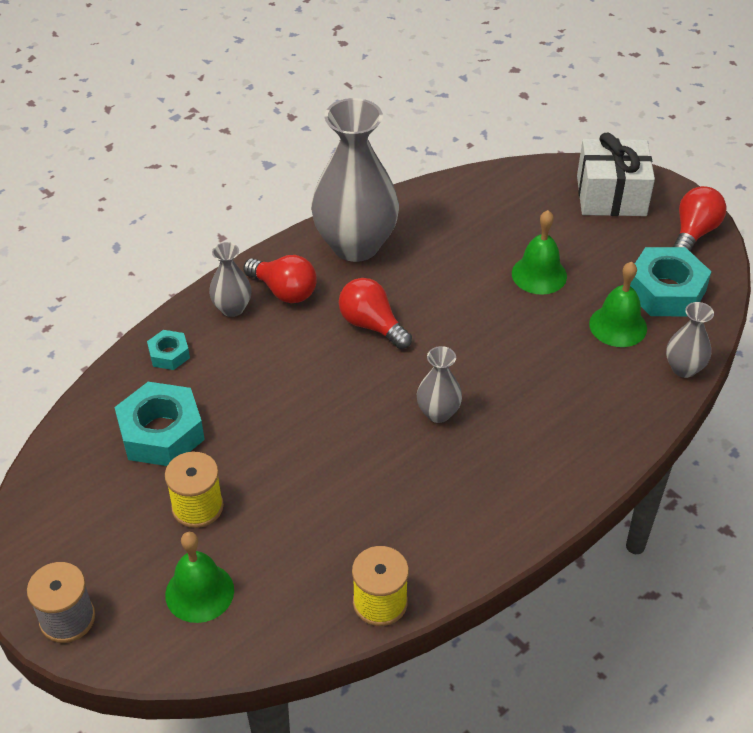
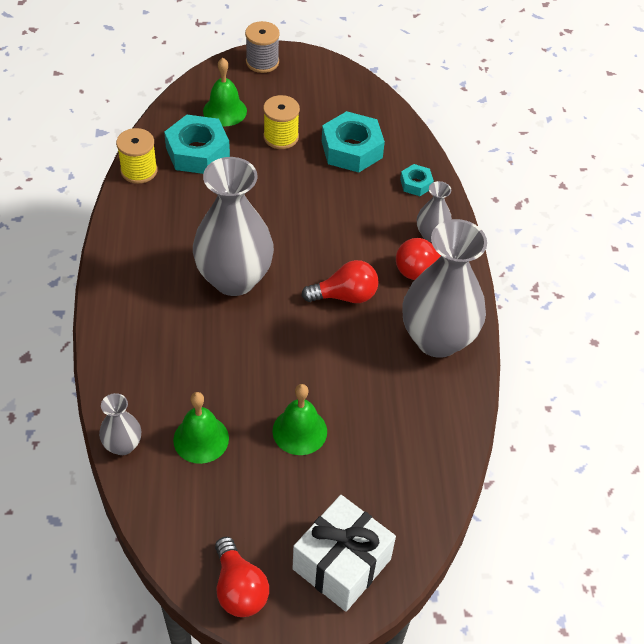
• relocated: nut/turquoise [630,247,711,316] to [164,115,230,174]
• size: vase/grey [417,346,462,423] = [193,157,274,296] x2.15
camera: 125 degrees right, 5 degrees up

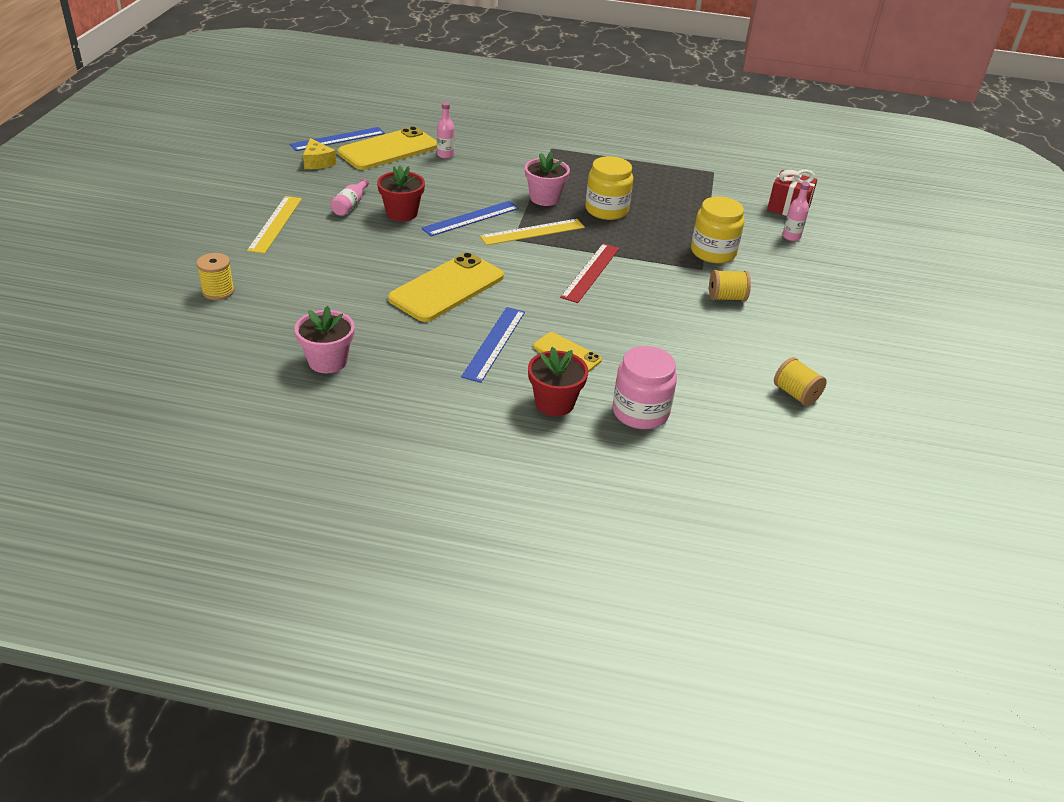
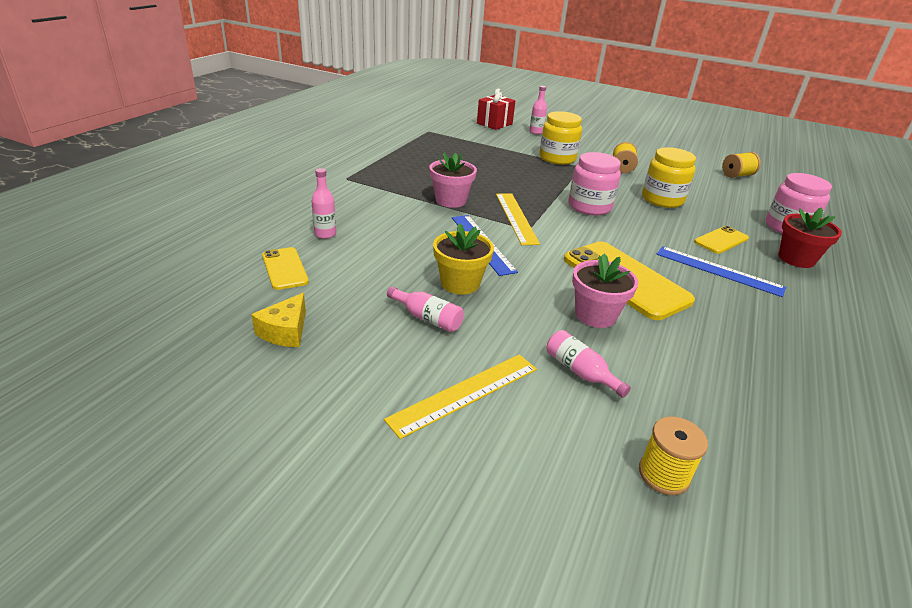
• spun: cheese/yellow [303,138,336,169] = [251,293,306,347] 120 degrees clockwise
• size: phone/yellow [338,126,437,170] = [262,247,309,290] x0.53
• spun: ruler/yellow [247,196,302,254] = [384,354,537,439] 60 degrees counterclockwise
• colour: flower pot/red [377,165,425,221] to flower pot/yellow [433,223,494,295]
• appeared: bottle/pink [547,330,631,398]
• exchanged: ruler/red [560,243,619,303] to jar/pink [568,152,621,215]
• relocated: flower pot/pink [295,306,355,373] to [572,253,638,328]
• relocated: jar/yellow [585,156,633,220] to [642,147,696,208]
• missing: ruler/blue [290,127,385,151]
camera: 75 degrees left, 5 degrees down

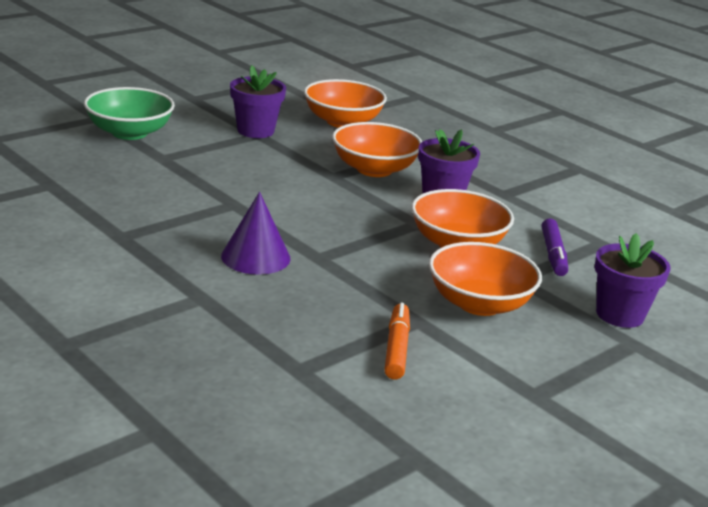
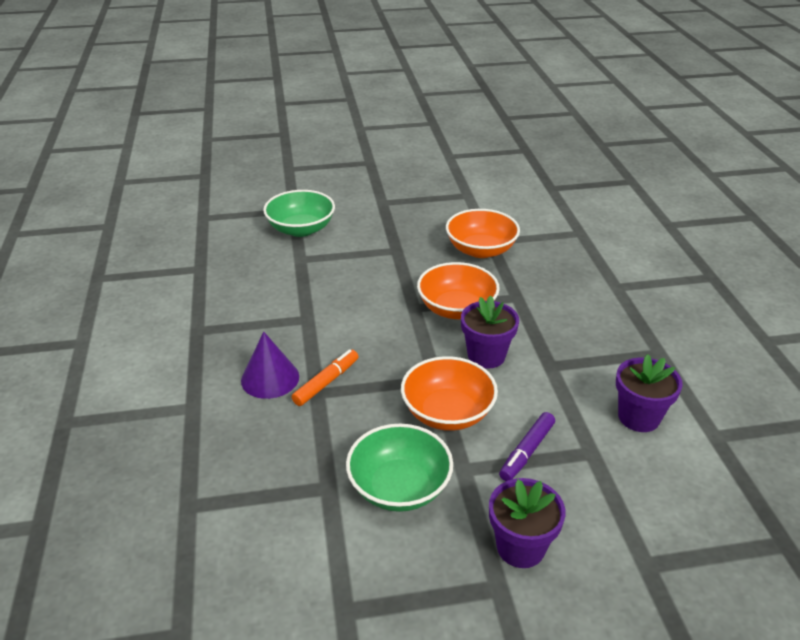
• relocated: marker/orange [384,303,410,379] to [292,349,359,406]
• colour: bowl/orange [429,242,542,316] to bowl/green [346,424,453,512]
• relocated: flower pot/purple [230,65,286,138] to [616,354,683,432]
camera: 35 degrees right, 10 degrees up

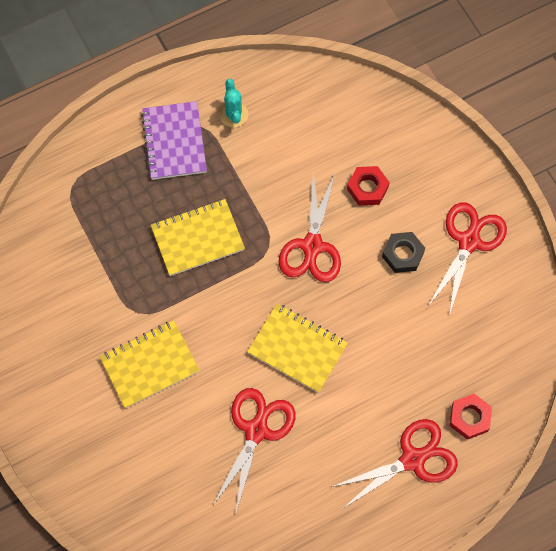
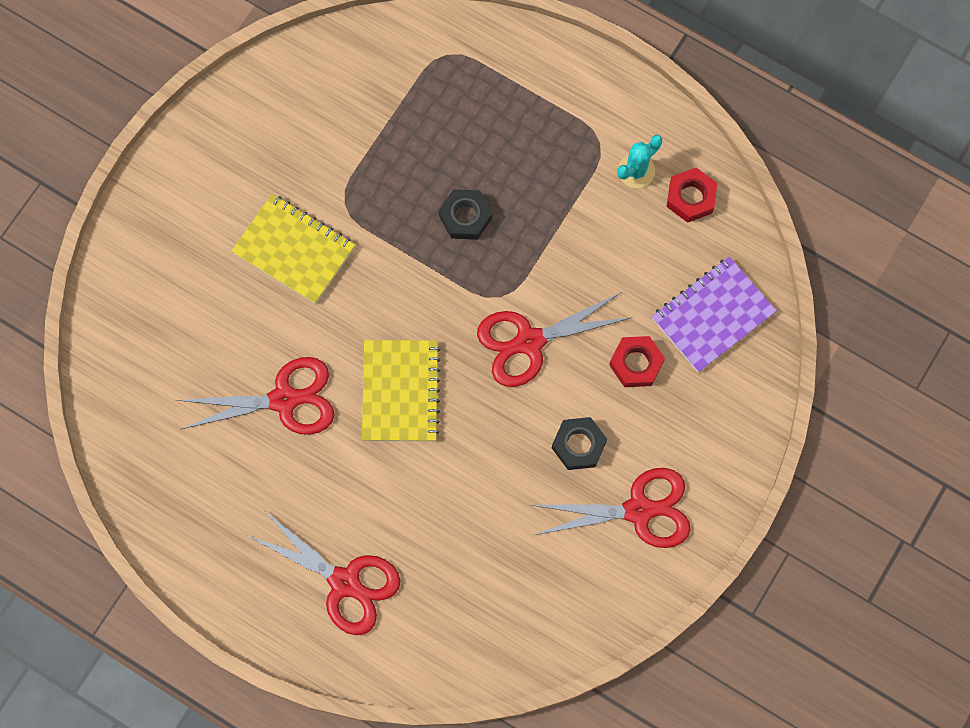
• exchanged: notebook/yellow [151,199,245,276] to nut/black [439,189,492,240]
• relocated: notebook/purple [141,101,207,180] to [652,256,777,373]
• relocated: nut/red [450,394,492,440] to [667,168,717,223]
camera: 60 degrees right, 5 degrees up

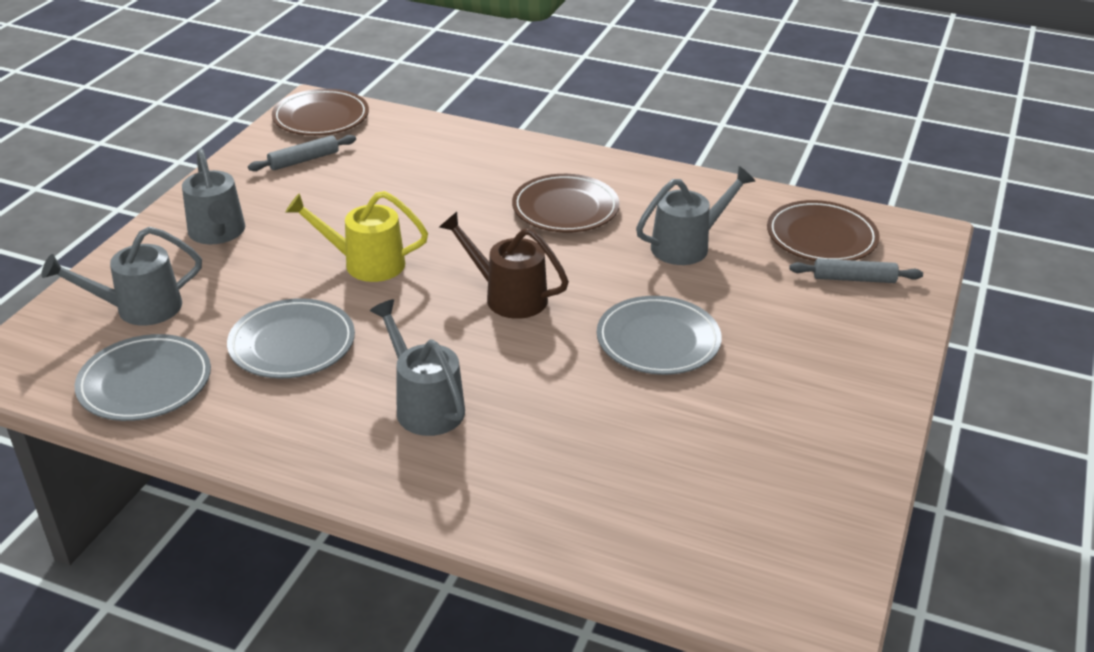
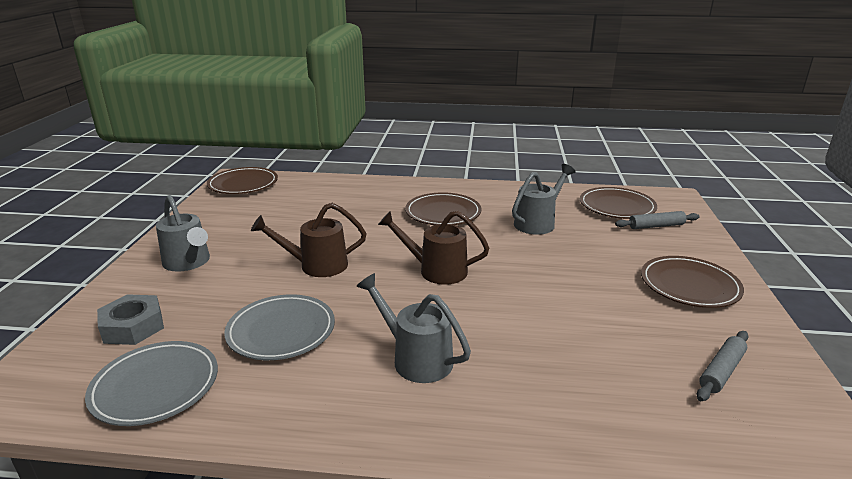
• exchanged: watering can/grey [41,227,202,326] to nut/grey [97,294,164,345]
• colour: watering can/yellow [285,191,428,282] to watering can/brown [251,203,366,277]
• appeared: plate/brown [641,256,744,308]
• relocated: rolling pin/grey [248,135,356,171] to [697,331,749,401]
• missing: plate/grey [597,296,722,375]
camera: 15 degrees left, 10 degrees down

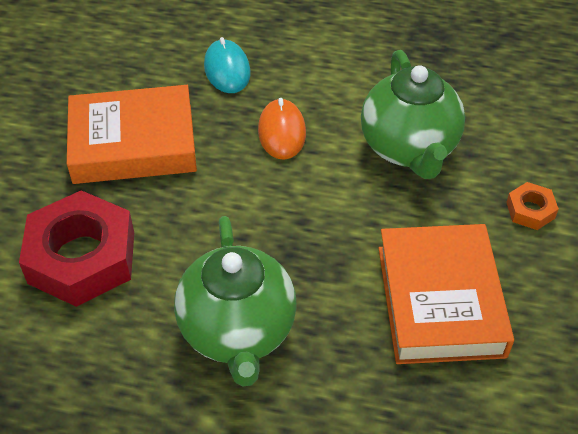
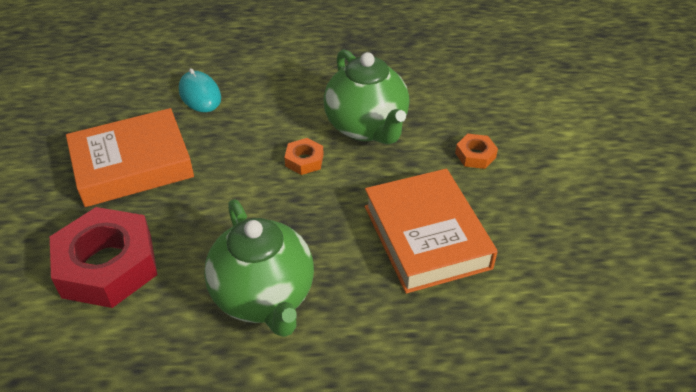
• appeared: nut/orange [284,138,323,175]
• missing: mouse/orange [258,98,306,160]
camera: 15 degrees left, 5 degrees down

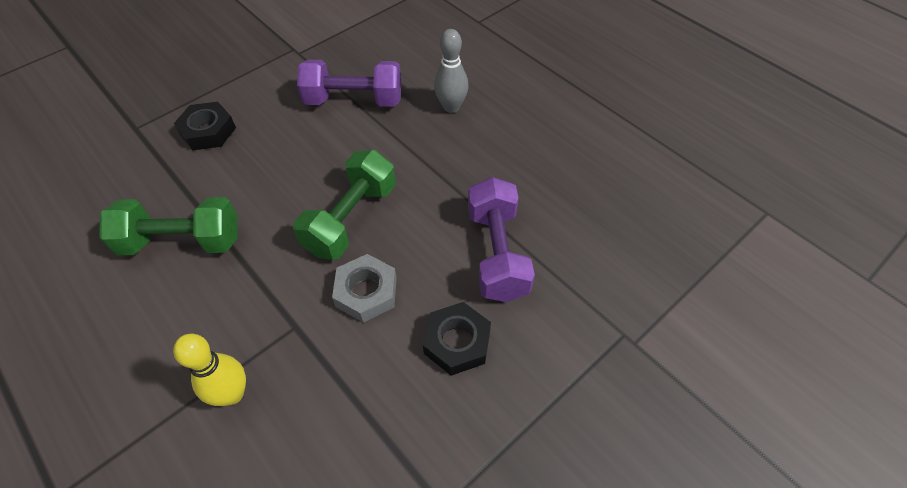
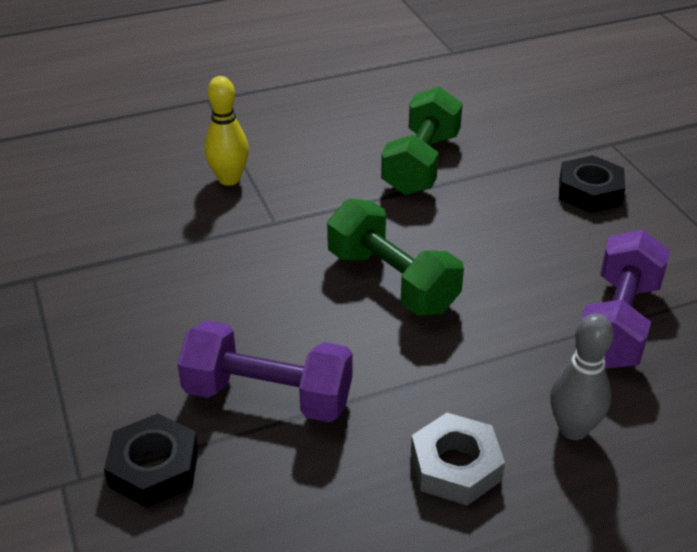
• relocated: nut/black [423,302,491,376] to [104,413,198,508]
• relocated: nut/grey [332,254,397,323] to [411,413,505,506]
camera: 110 degrees right, 15 degrees down

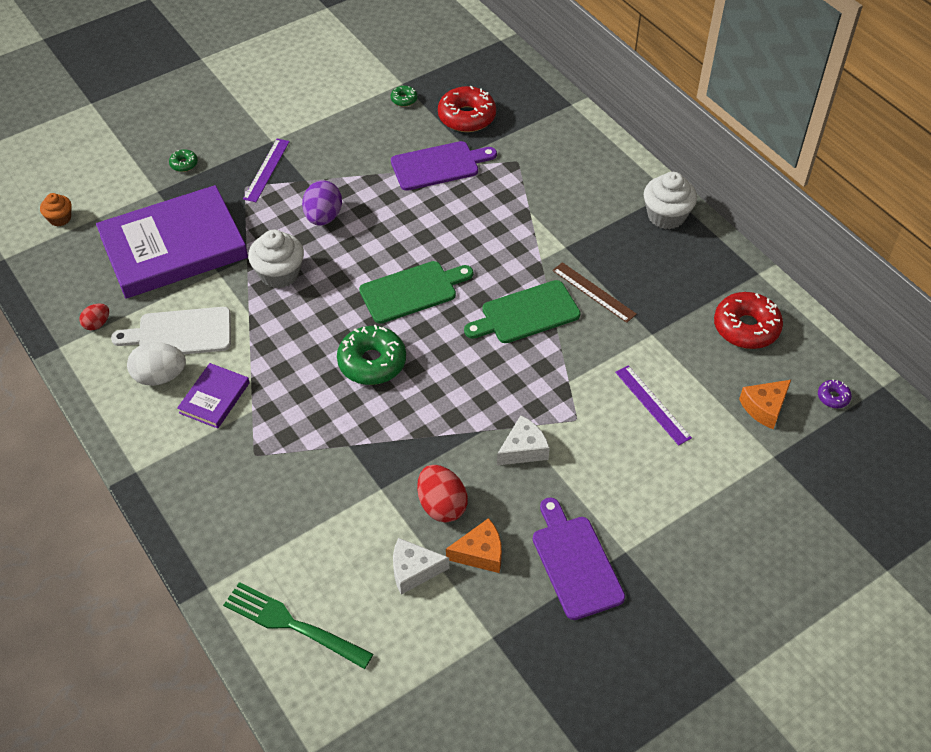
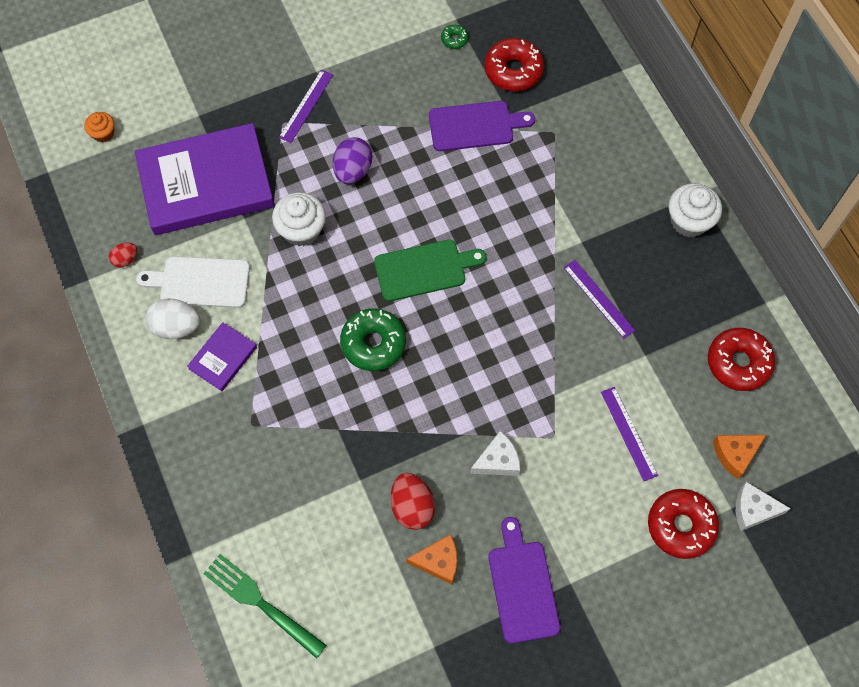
• colour: ruler/brown [552,262,637,323] to ruler/purple [563,260,635,339]
• appeared: donut/red [648,489,719,559]
• relocated: cheese/white [393,538,449,595] to [736,482,791,531]
• missing: donut/green [169,149,198,172]
• missing: cutting board/green [464,280,581,343]
• missing: donut/purple [818,379,852,408]
camera: 10 degrees right, 15 degrees up

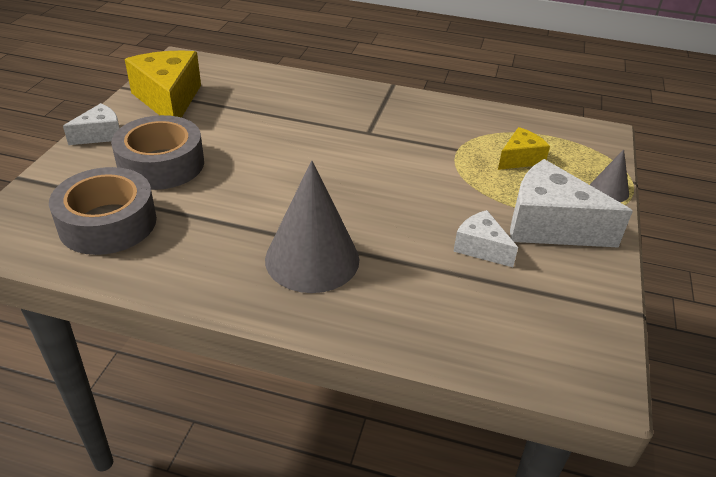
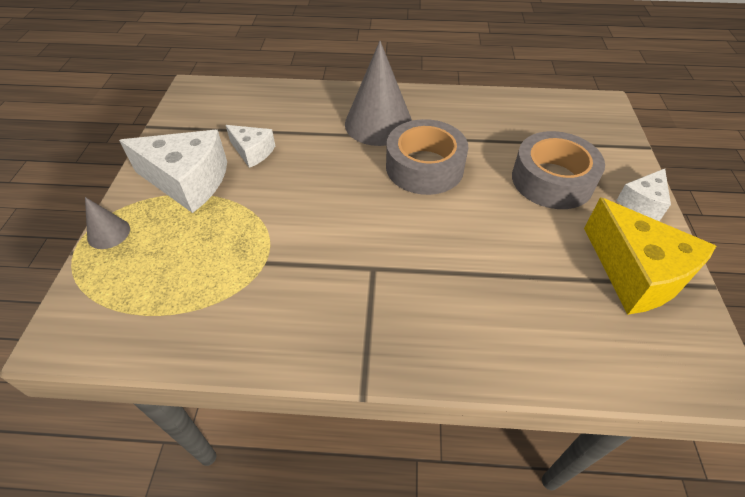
• relocated: tape/grey [49,167,157,255] to [386,119,468,195]
• missing: cheese/yellow [498,127,550,170]
camera: 170 degrees right, 10 degrees up

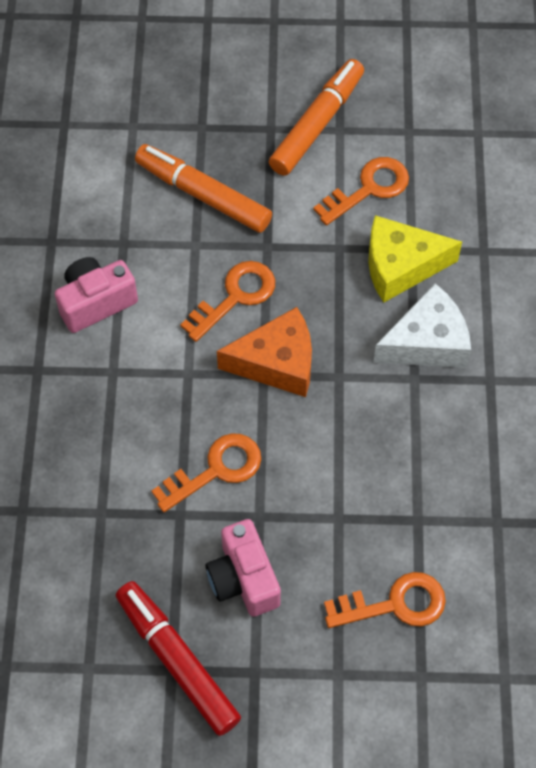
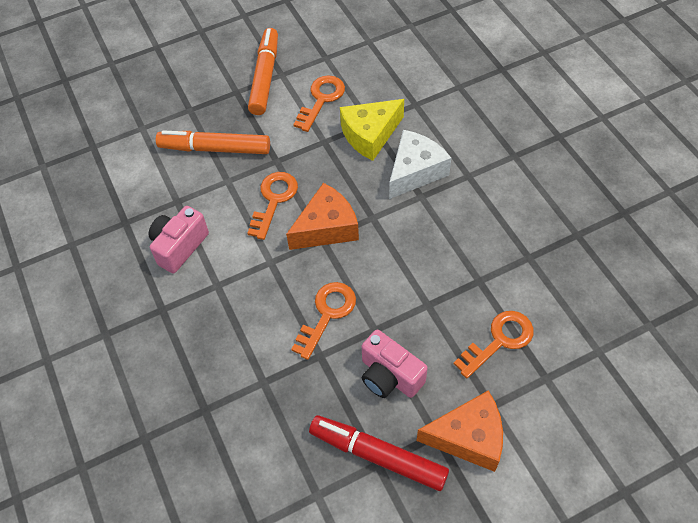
• appeared: cheese/orange [417,390,503,472]
camera: 25 degrees left, 5 degrees down

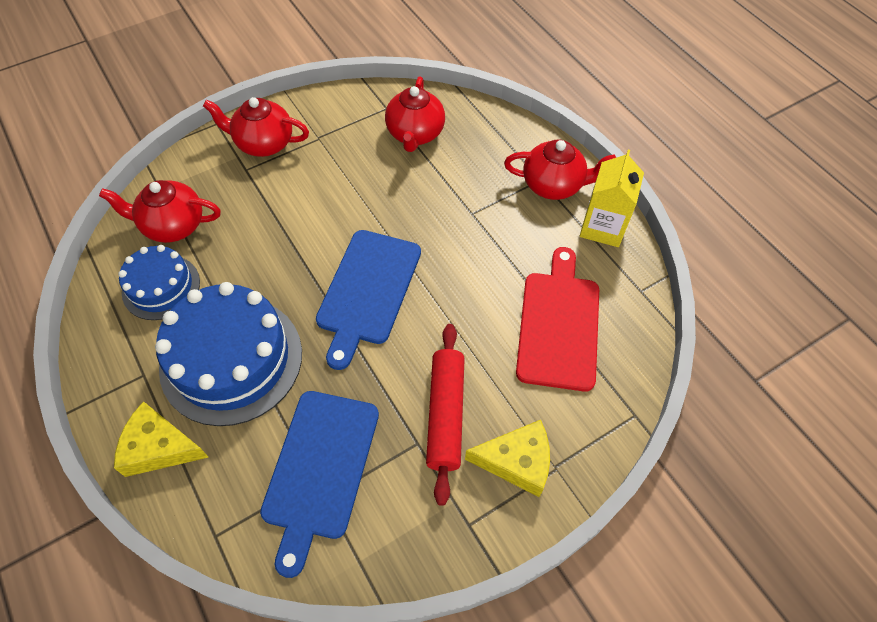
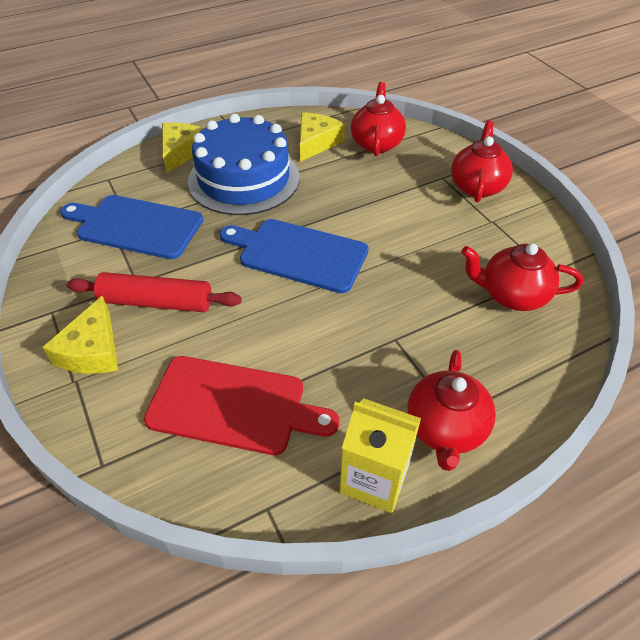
• exchanged: cake/blue [118,245,200,320] to cheese/yellow [300,112,345,162]
camera: 95 degrees right, 10 degrees down

